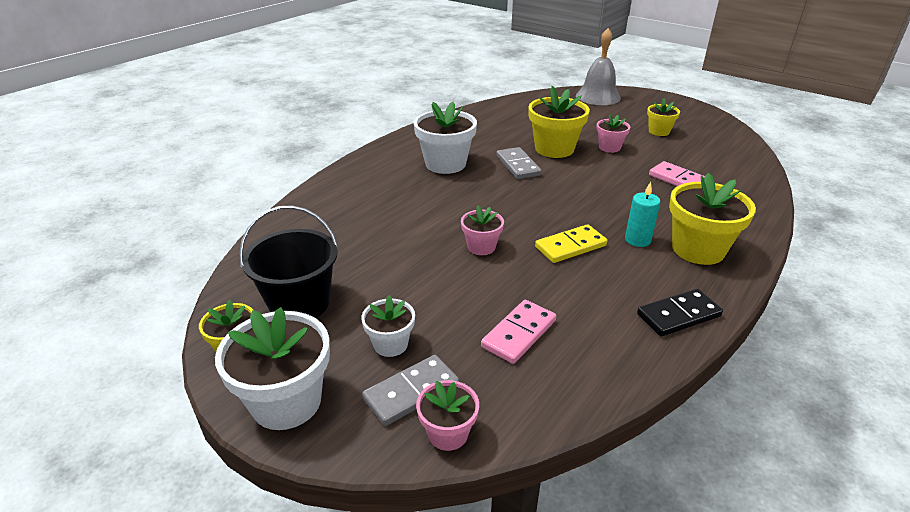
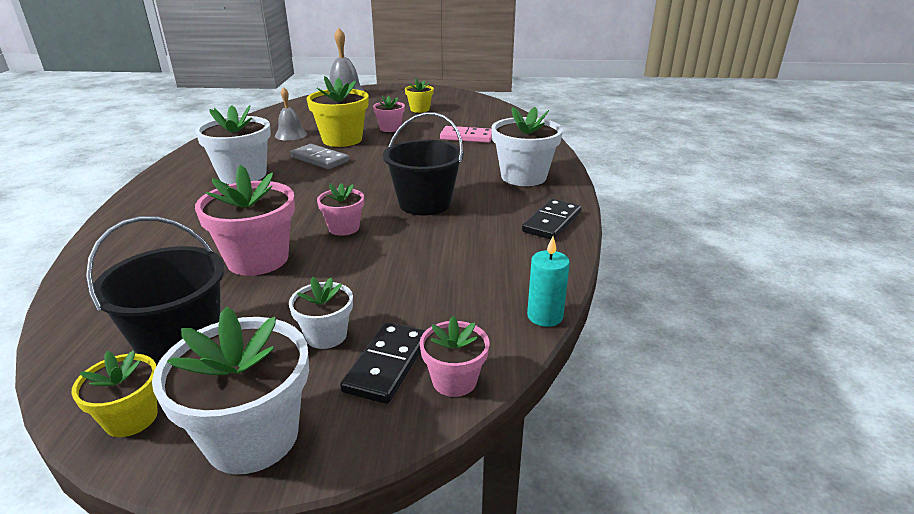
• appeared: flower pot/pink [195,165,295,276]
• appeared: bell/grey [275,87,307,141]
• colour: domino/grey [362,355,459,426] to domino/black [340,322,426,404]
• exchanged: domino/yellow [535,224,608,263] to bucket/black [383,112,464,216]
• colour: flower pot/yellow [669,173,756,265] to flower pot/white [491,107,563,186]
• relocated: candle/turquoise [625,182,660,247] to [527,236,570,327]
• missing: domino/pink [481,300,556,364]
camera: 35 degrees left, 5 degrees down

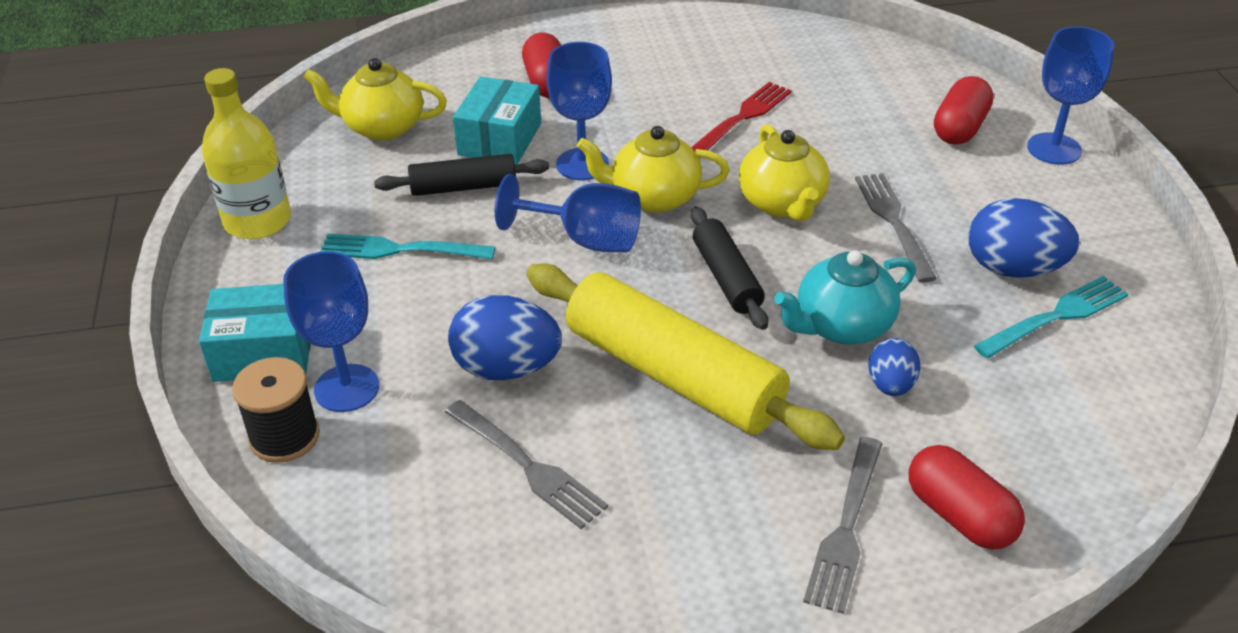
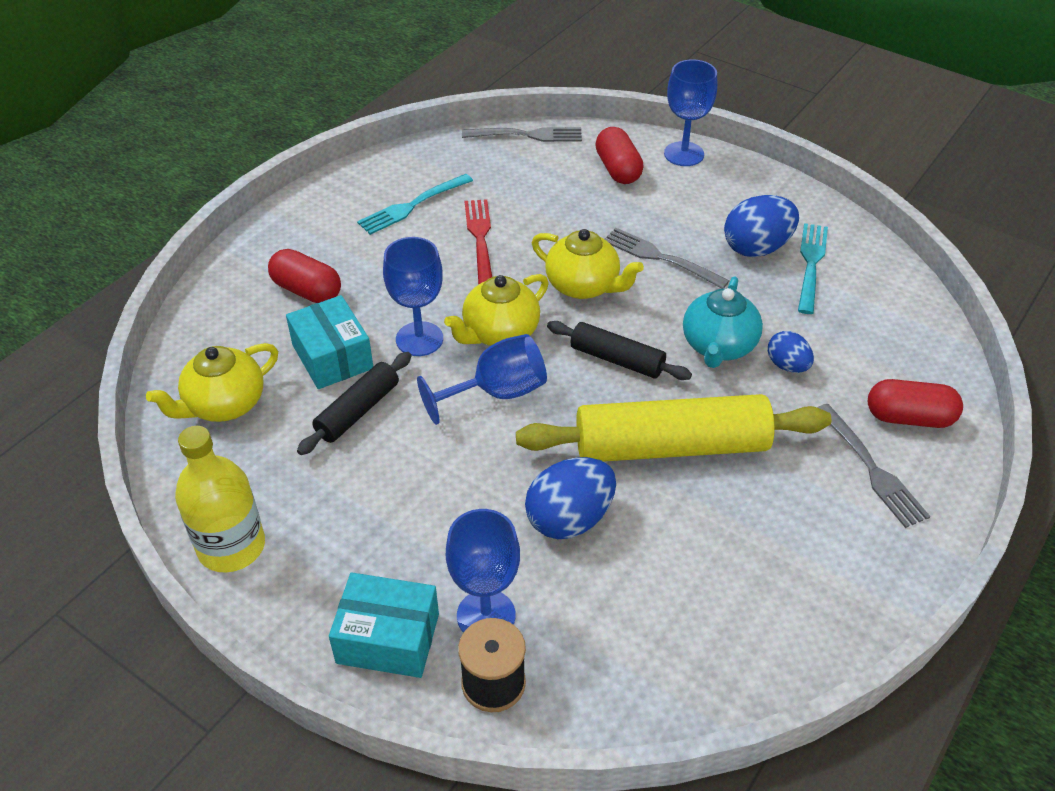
• spun: box/turquoise [199,284,311,382] = [329,572,439,678] 60 degrees clockwise
• relocated: fork/turquoise [320,234,495,260] to [357,174,473,235]
• relocated: fork/grey [445,400,608,529] to [462,127,582,142]
camera: 45 degrees left, 5 degrees up

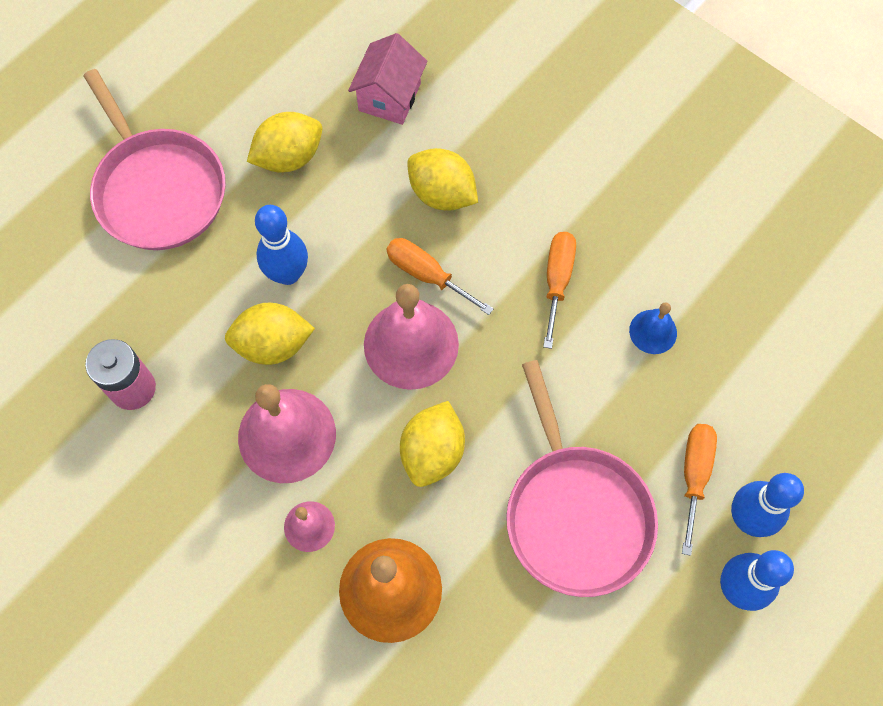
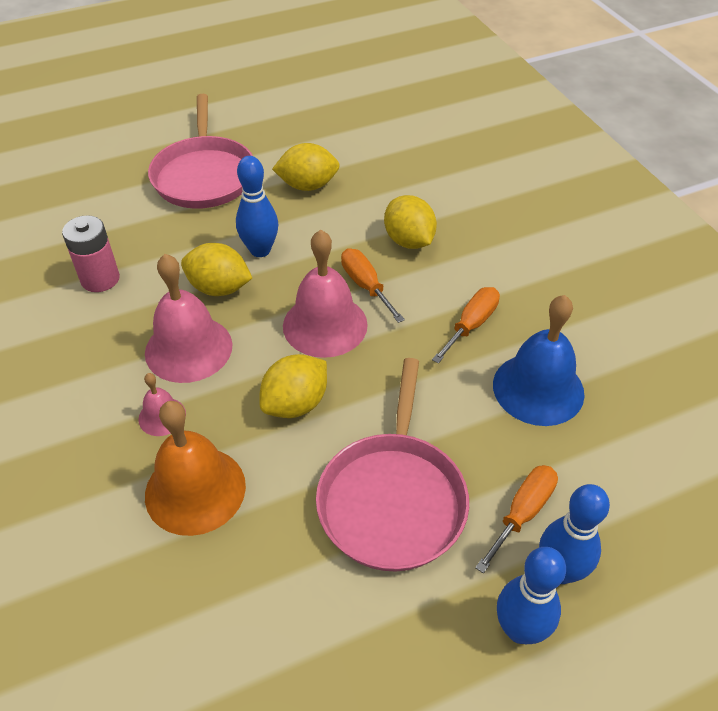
• size: bell/blue [629,302,677,354] = [493,295,585,426] x1.98
• missing: house/pink [348,33,427,125]
camera: 25 degrees right, 20 degrees down

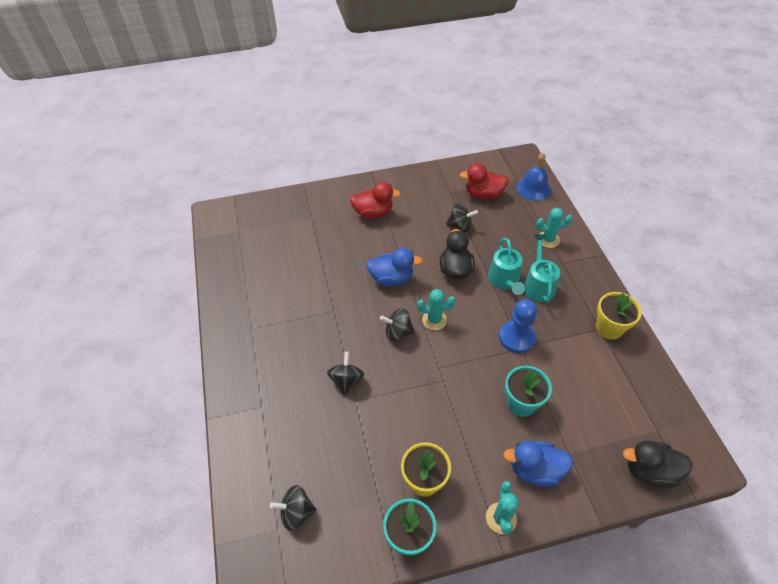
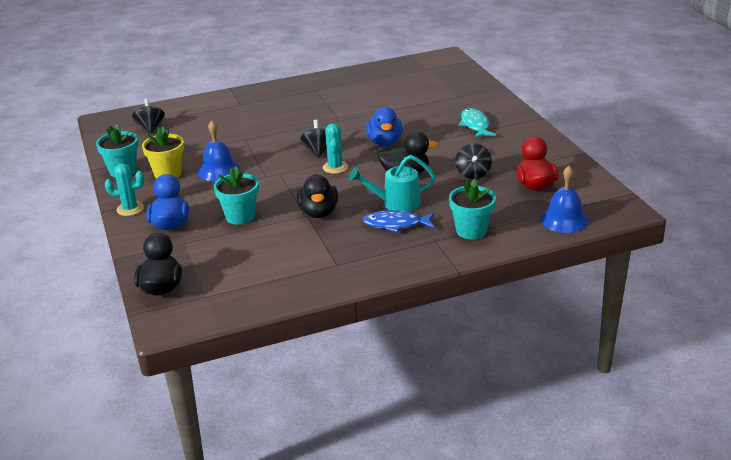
• appeared: bell/blue [197,121,240,181]
• exchanged: pawn/blue [499,299,537,353] to duck/black [297,174,338,218]
• exchanged: watering can/turquoise [524,234,560,302] to fish/blue [362,210,435,233]
• exchanged: cactus/turquoise [536,208,573,248] to flower pot/turquoise [449,179,496,239]
• exchanged: duck/red [350,182,401,219] to fish/turquoise [459,108,496,139]
• missing: spinning top/black [327,352,364,396]
• missing: flower pot/yellow [596,292,642,339]
camera: 85 degrees right, 20 degrees down

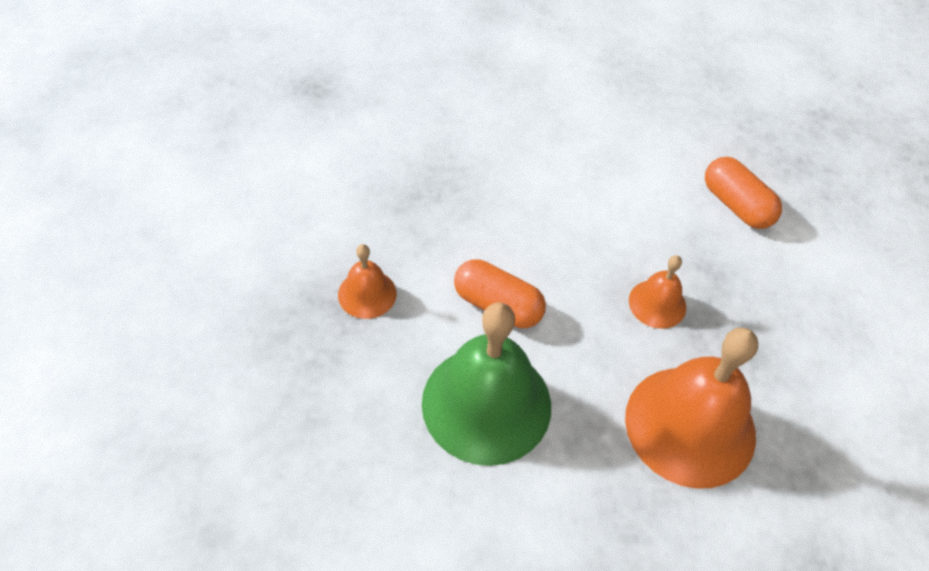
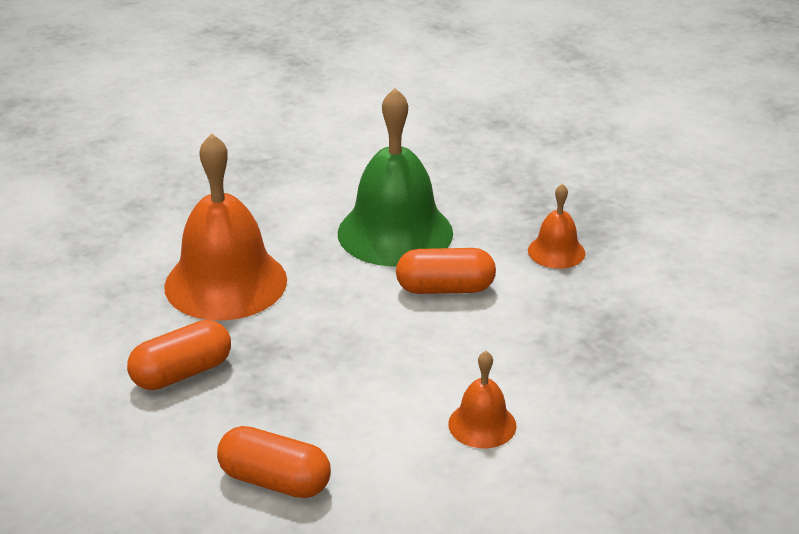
• appeared: capsule/orange [127,320,231,390]
• relocated: bell/orange [629,255,686,329] to [448,351,517,448]
camera: 150 degrees right, 20 degrees down

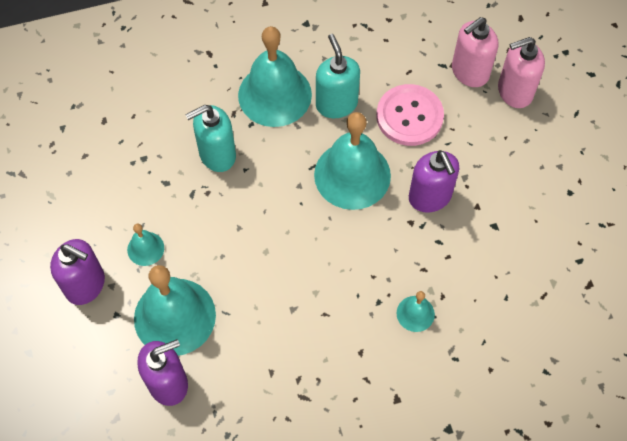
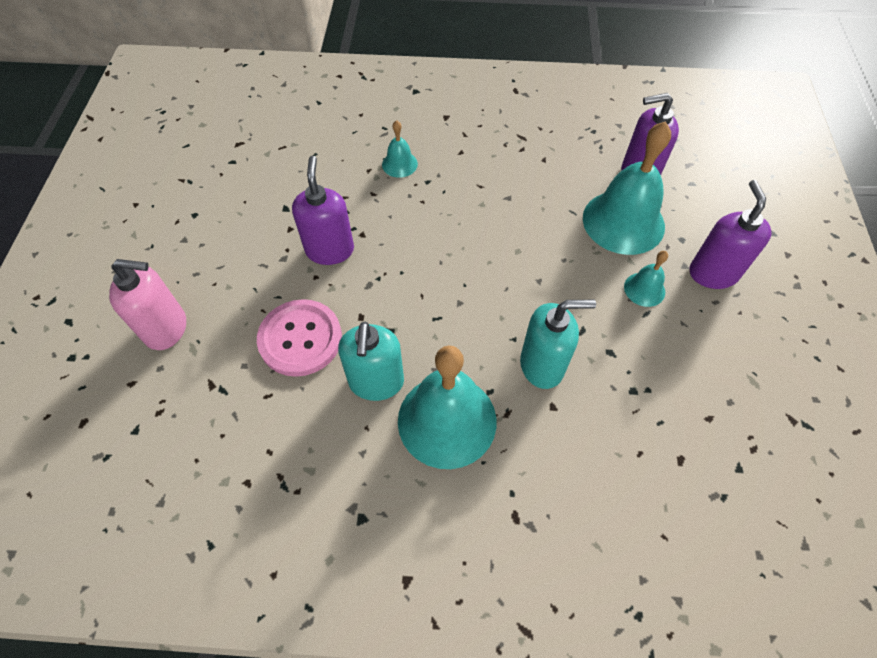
• spun: soap dispenser/purple [50,239,105,305] = [690,180,772,289] 45 degrees clockwise
• missing: bell/turquoise [314,112,391,210]
• missing: soap dispenser/pink [452,17,498,87]
camera: 160 degrees left, 5 degrees down

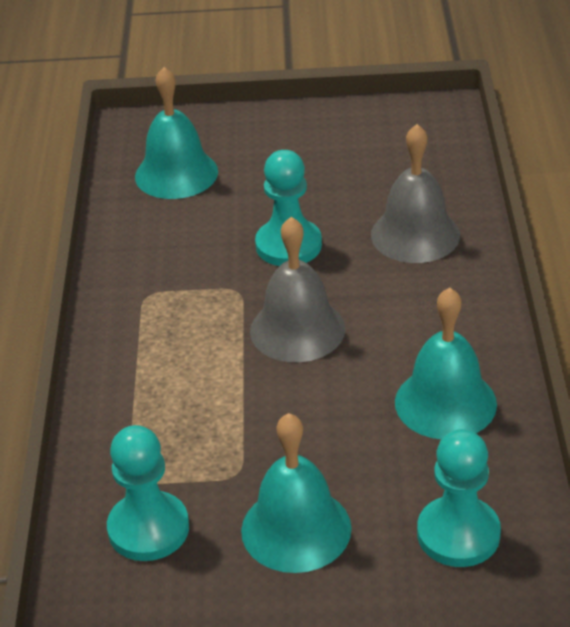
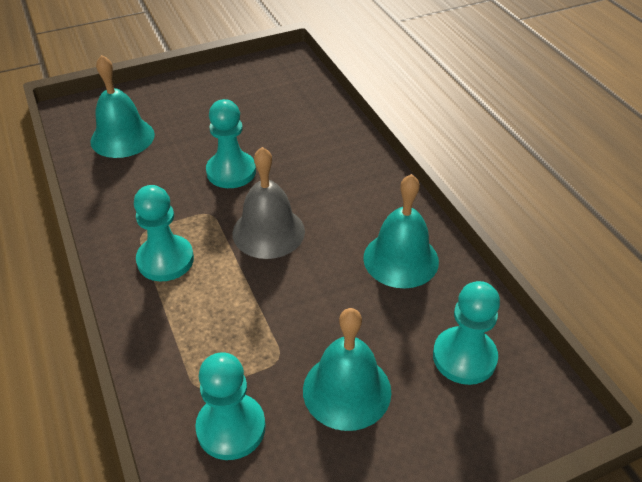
• appeared: pawn/turquoise [134,185,194,282]
• missing: bell/grey [371,124,460,263]
camera: 25 degrees left, 5 degrees up

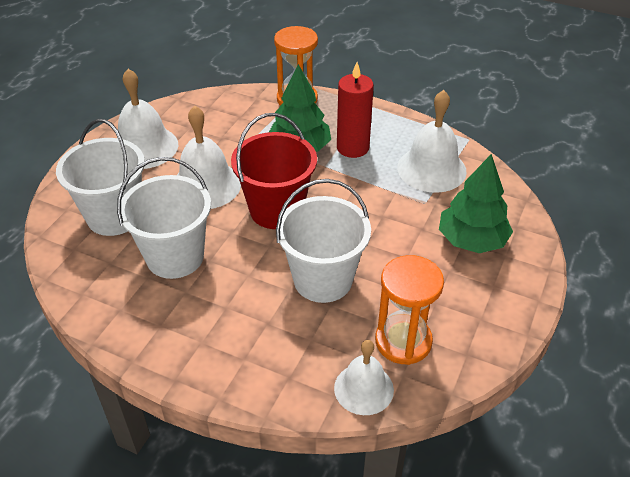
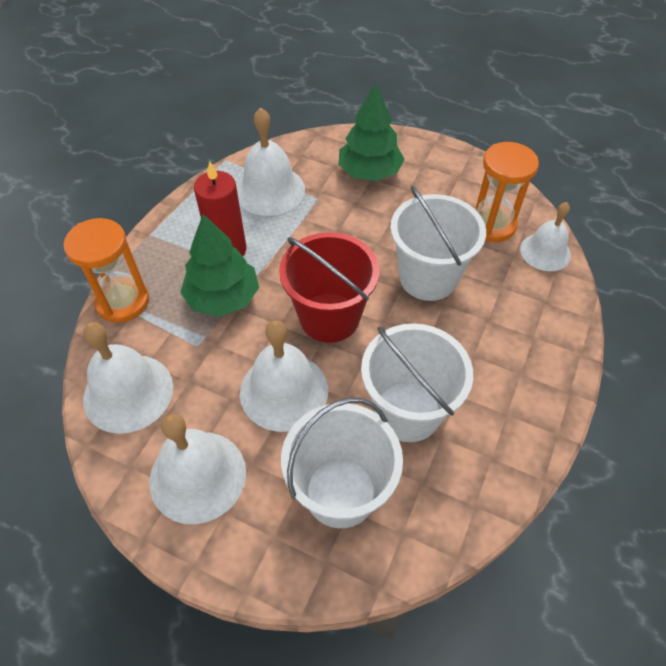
• appeared: bell/white [83,322,173,434]
camera: 90 degrees left, 10 degrees up

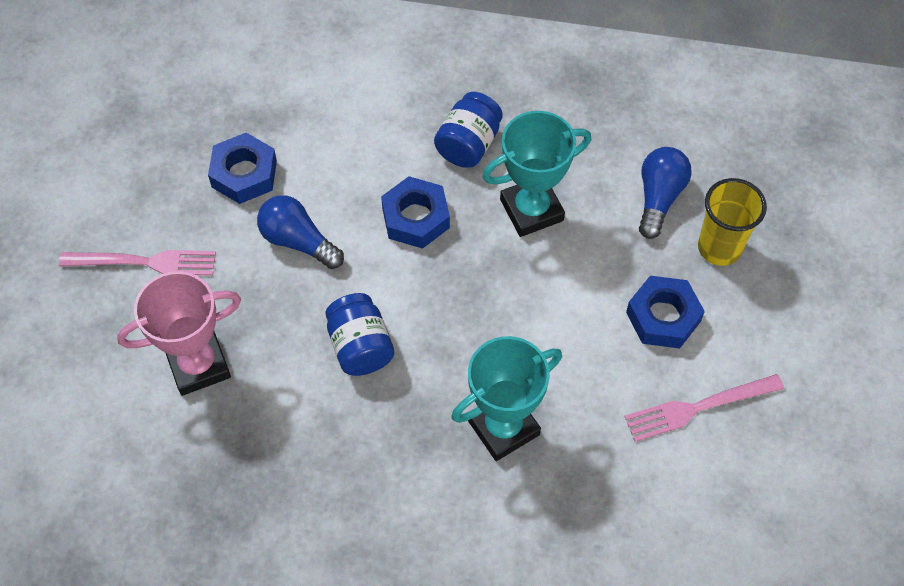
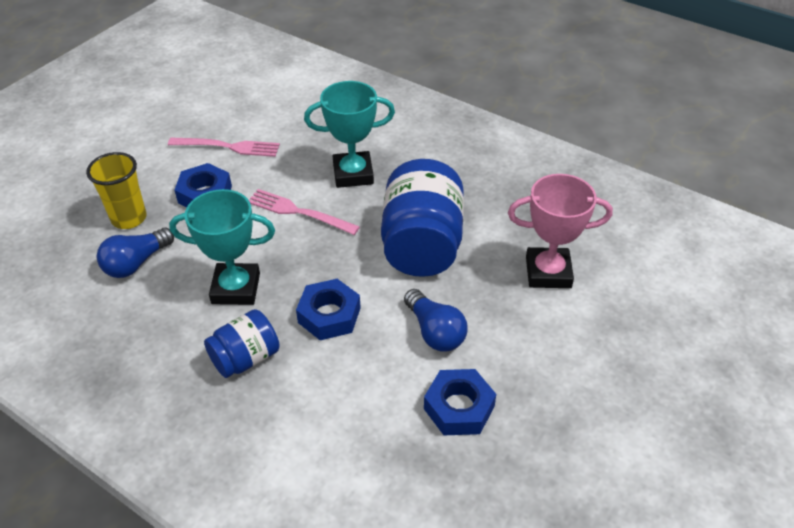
• relocated: fork/pink [59,250,216,276] to [249,189,360,235]
• size: jar/blue [325,293,394,376] = [381,159,464,277] x1.79
camera: 155 degrees left, 15 degrees down

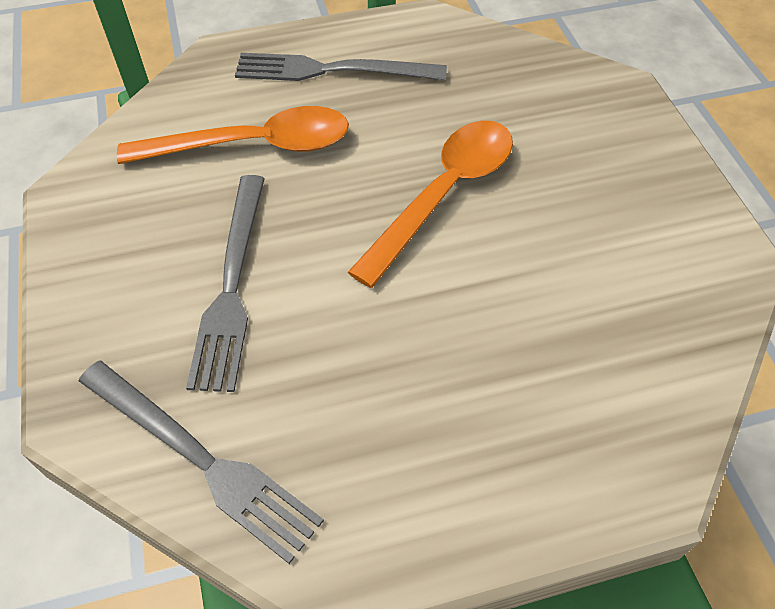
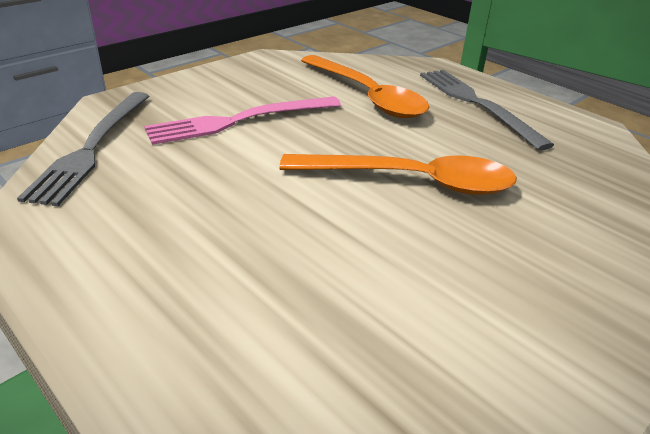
• colour: fork/grey [186,175,265,392] to fork/pink [144,96,341,145]
camera: 60 degrees right, 20 degrees down

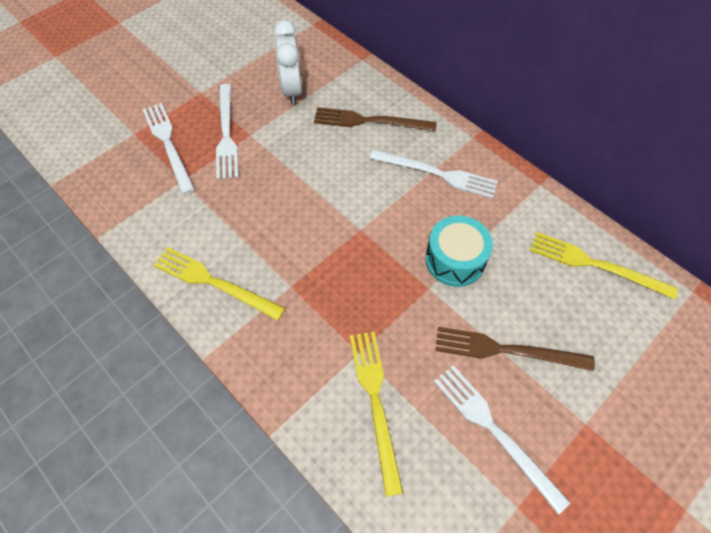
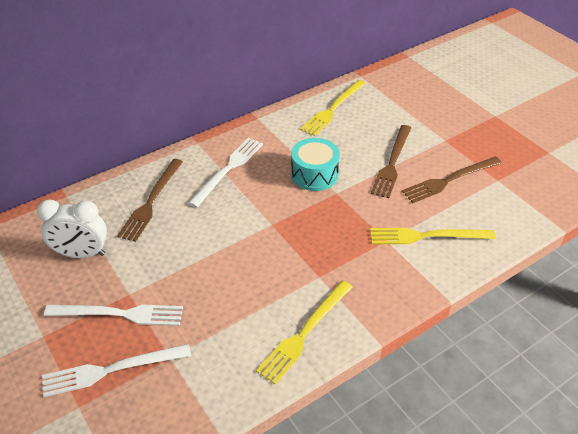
• colour: fork/white [434,365,571,515] to fork/brown [402,157,502,203]
camera: 80 degrees left, 15 degrees down

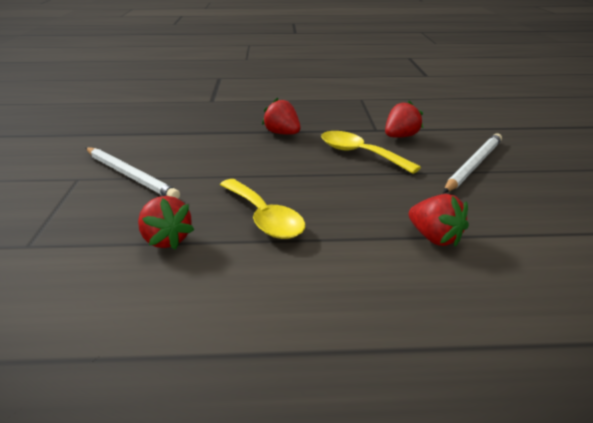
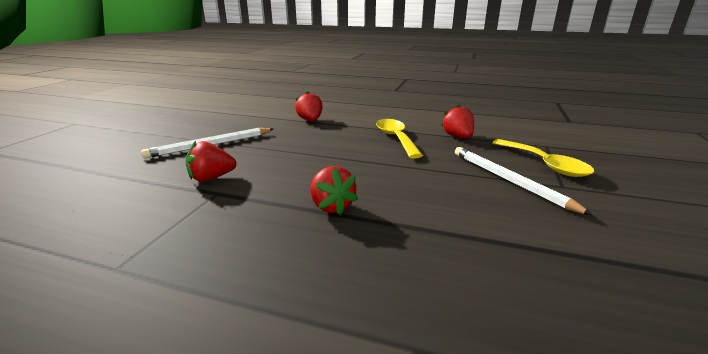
• relocated: spoon/yellow [321,131,421,174] to [492,139,594,177]
camera: 160 degrees left, 5 degrees down

